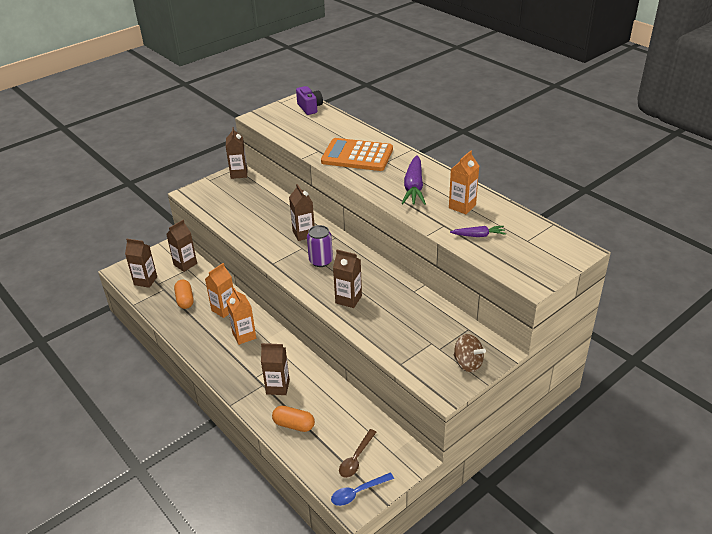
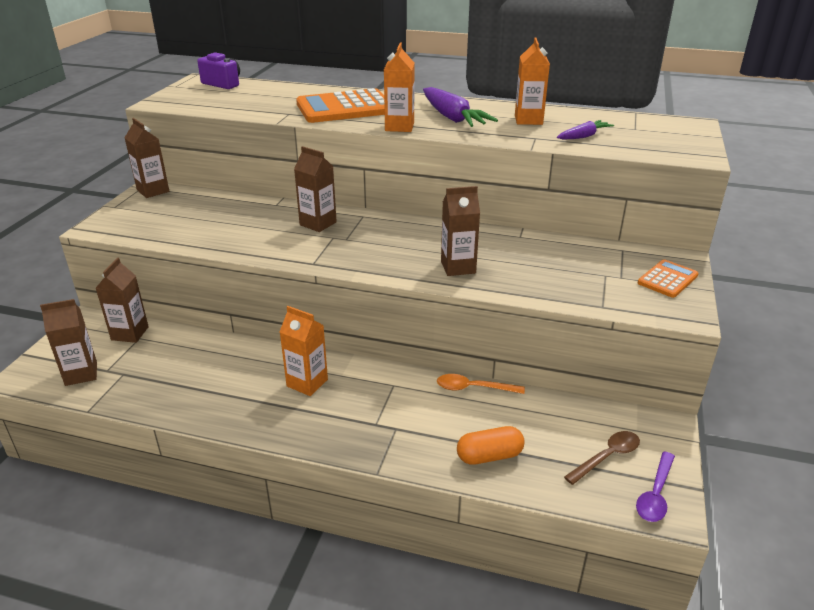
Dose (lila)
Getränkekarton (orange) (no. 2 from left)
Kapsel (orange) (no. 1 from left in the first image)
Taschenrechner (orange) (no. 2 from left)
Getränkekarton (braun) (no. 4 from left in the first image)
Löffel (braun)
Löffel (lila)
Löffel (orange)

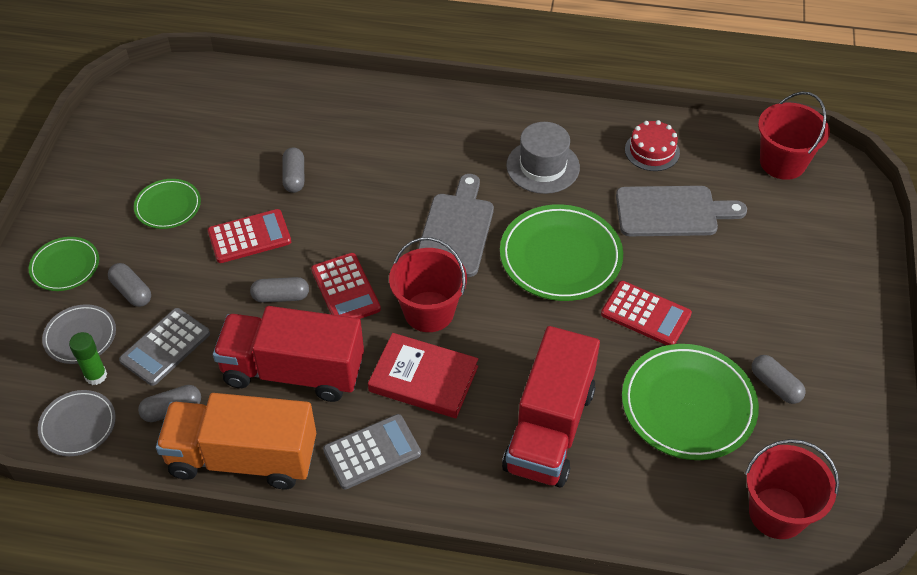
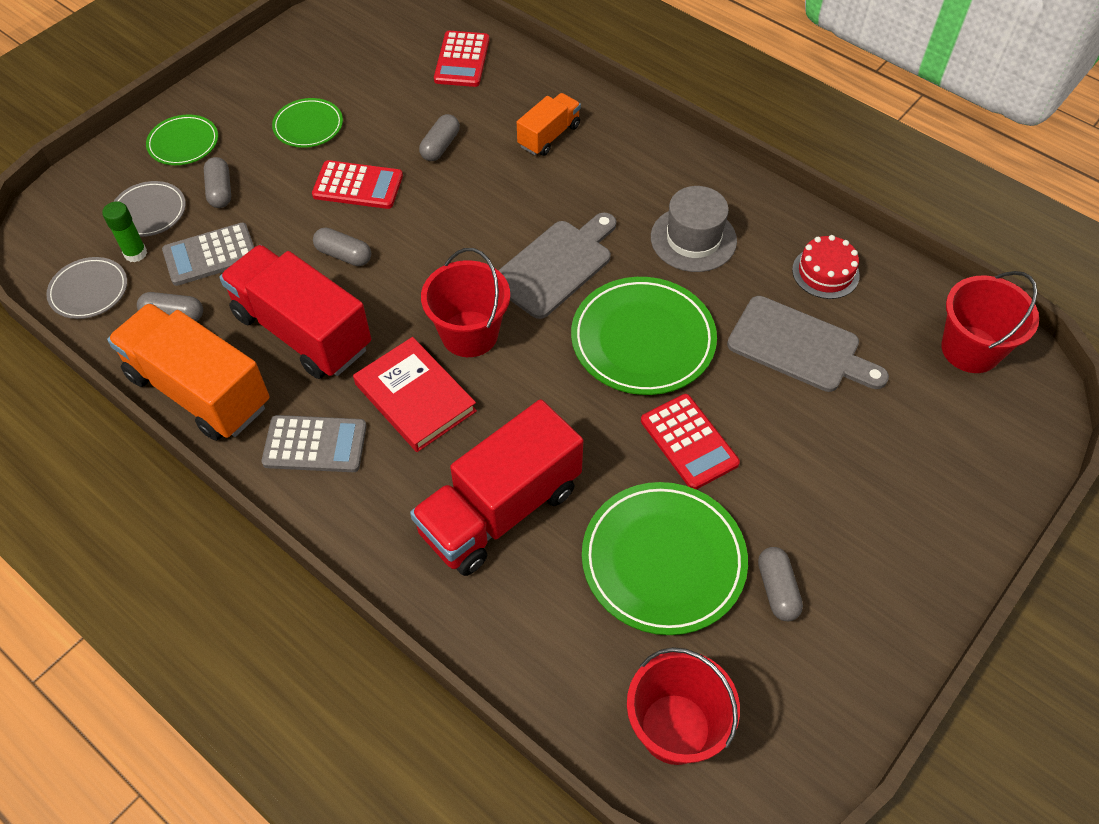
Taschenrechner (rot) (no. 2 from left)
Lastwagen (orange) (no. 2 from left)

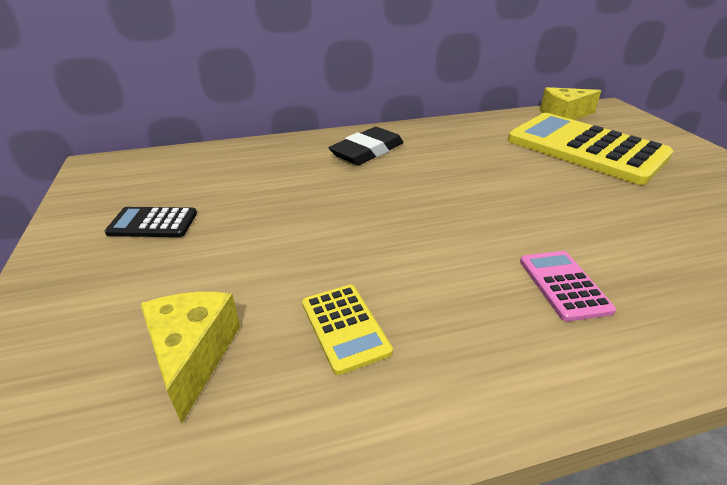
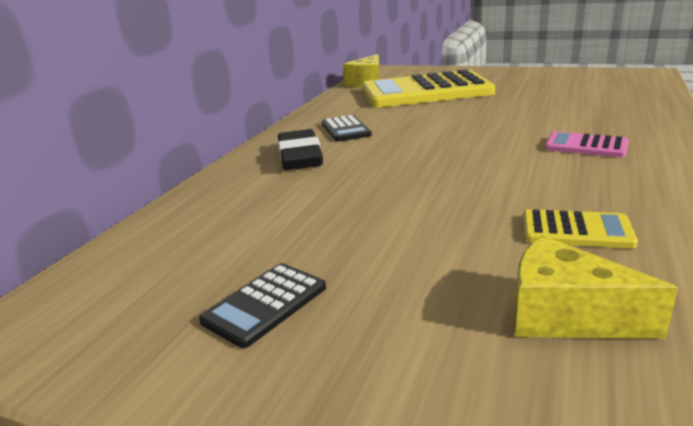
Taschenrechner (schwarz) (no. 2 from left)

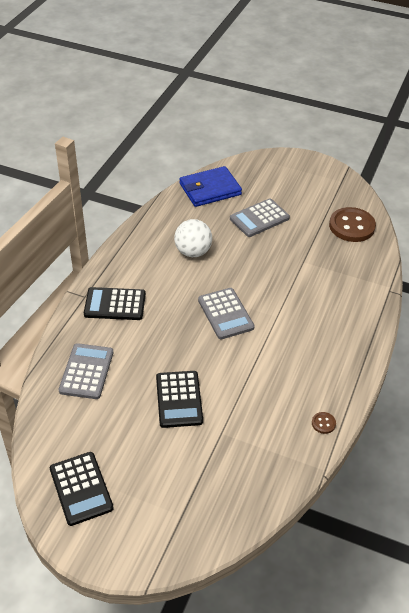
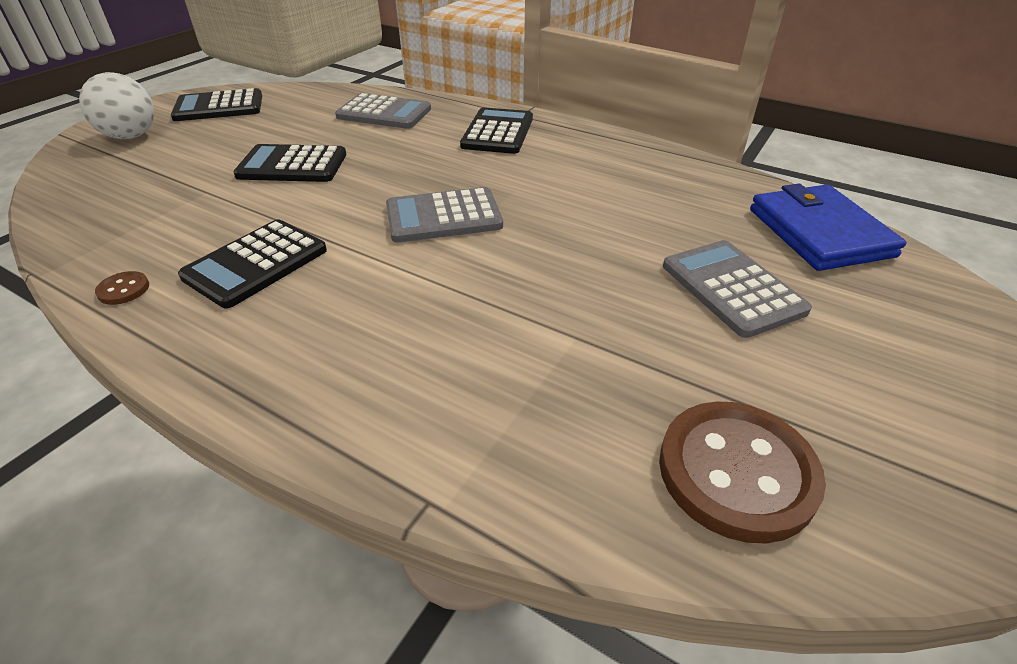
Ball (weiß)
Taschenrechner (schwarz) (no. 2 from left)

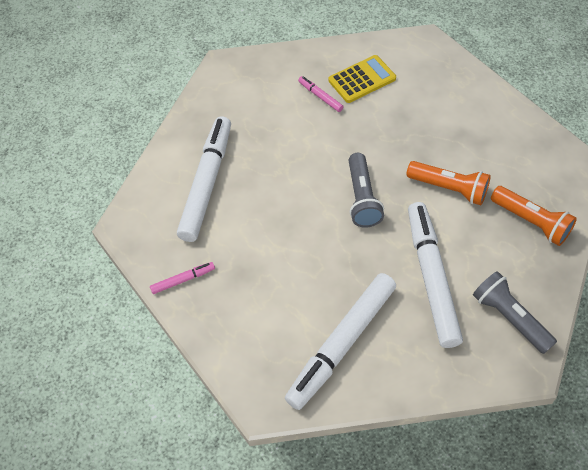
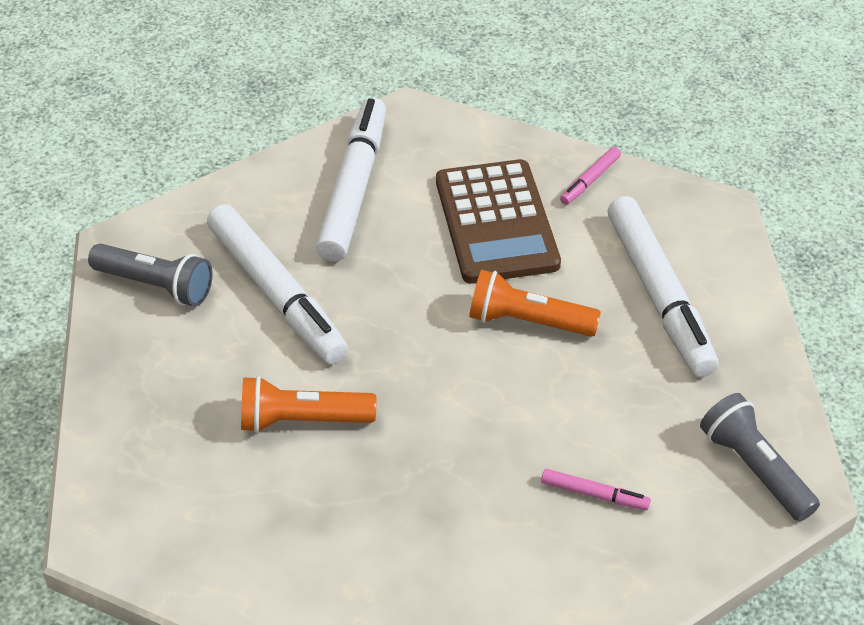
Taschenrechner (gelb)
Taschenlampe (grau) (no. 2 from left)
Taschenlampe (orange) (no. 2 from left)
Taschenrechner (braun)

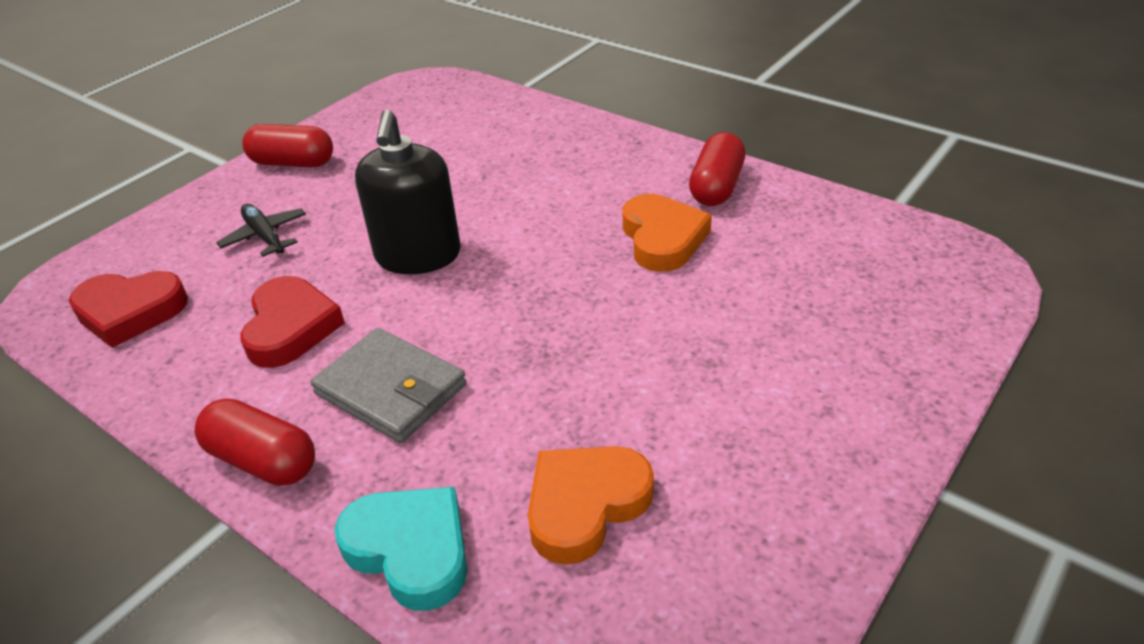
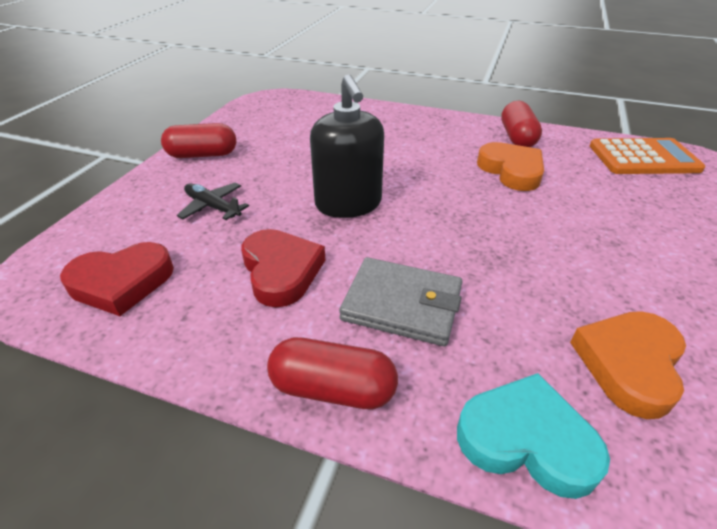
Taschenrechner (orange)

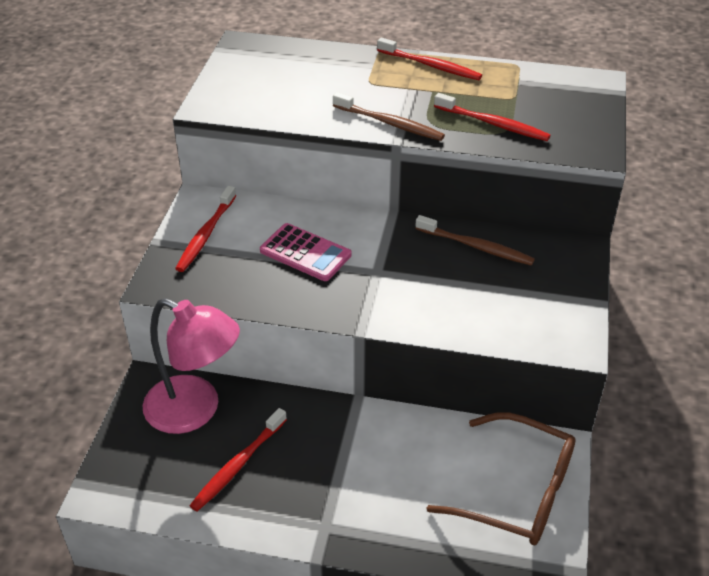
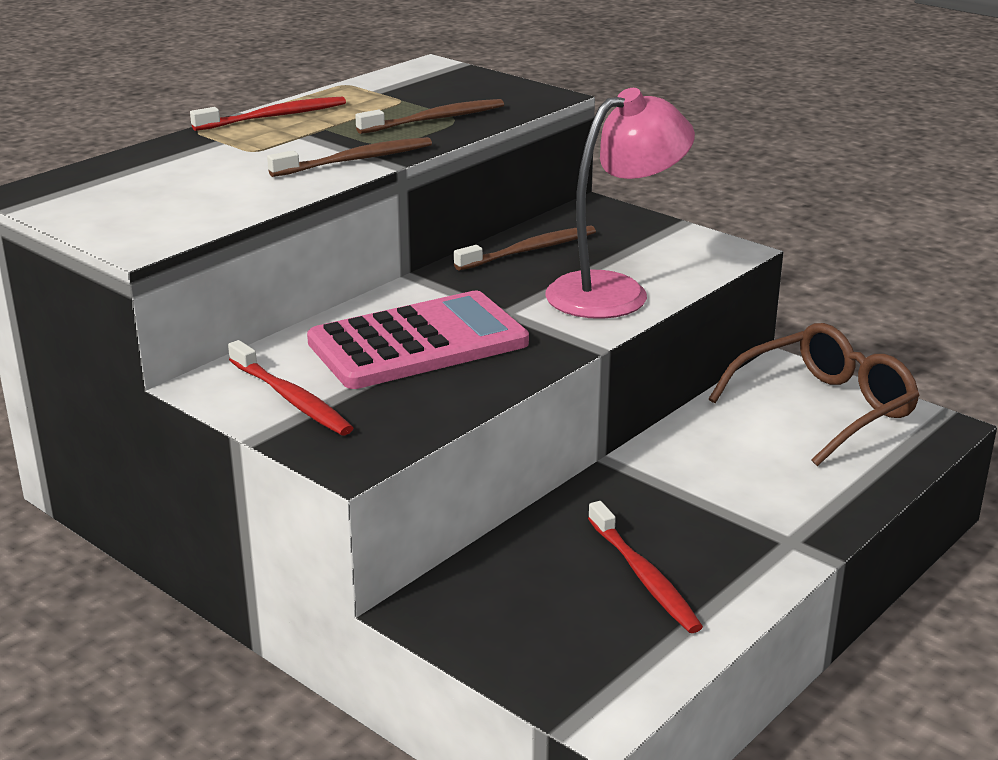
Zahnbürste (braun) (no. 2 from left)
Taschenrechner (rosa)
Lampe (rosa)

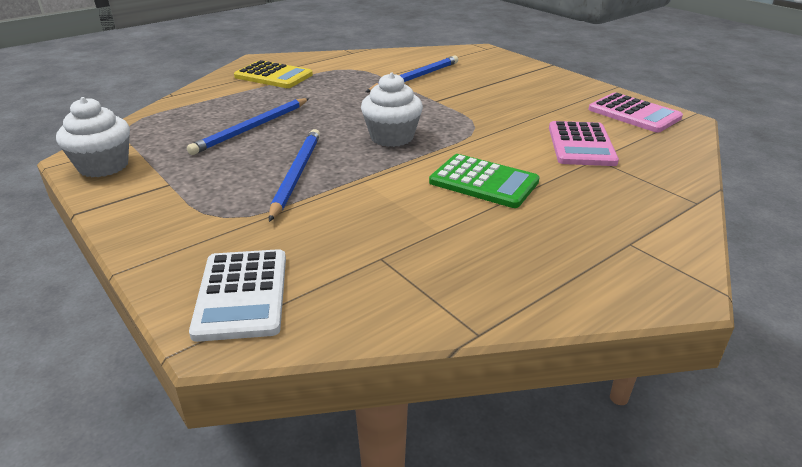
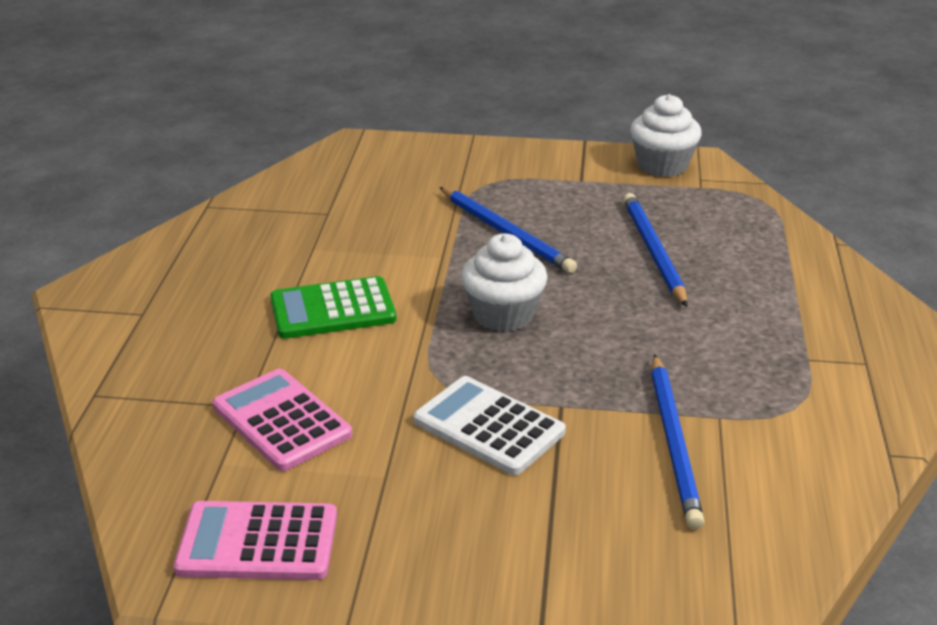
Taschenrechner (gelb)
Taschenrechner (weiß)

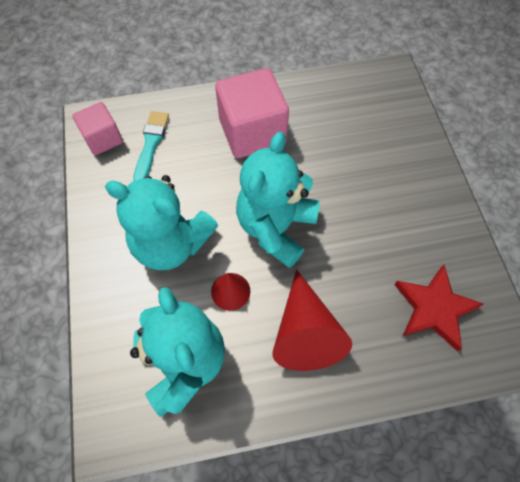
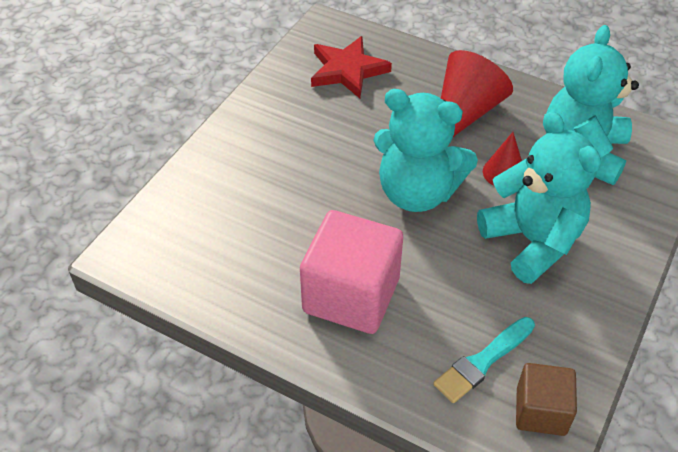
Kubus (braun)
Teddybär (türkis) (no. 1 from left)

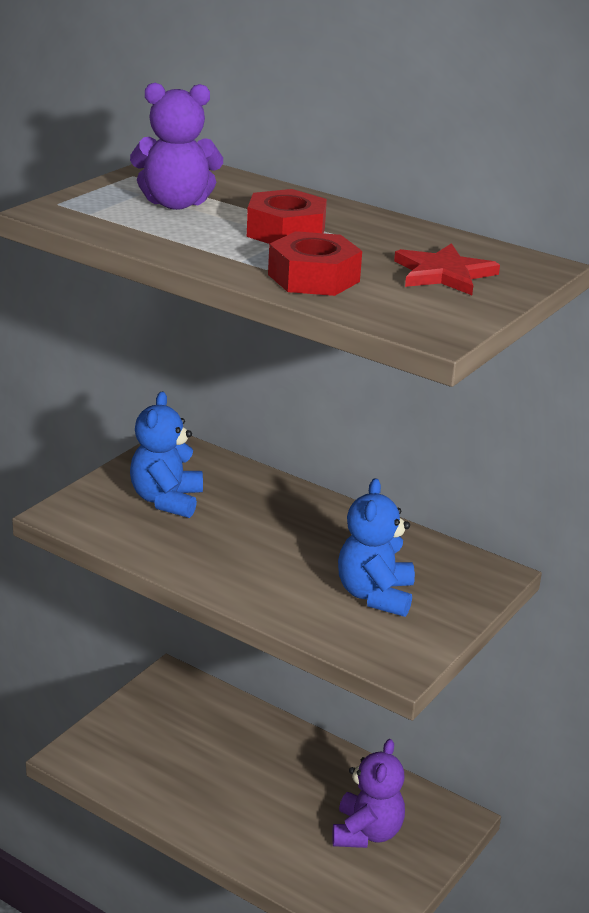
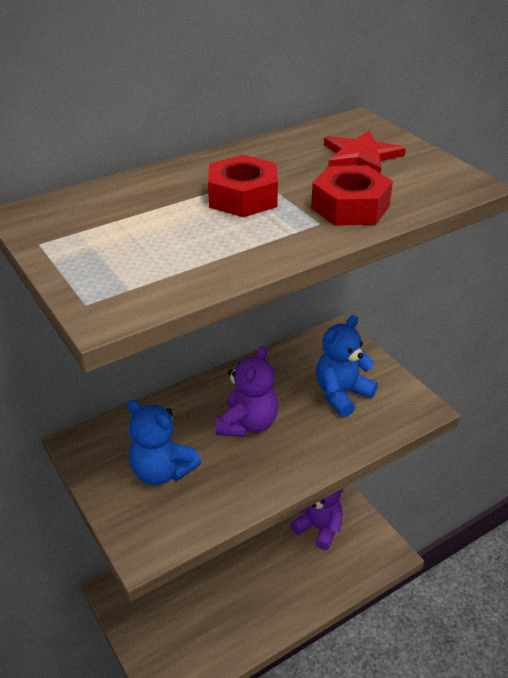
Teddybär (lila) (no. 1 from left)
Teddybär (blau) (no. 2 from left)

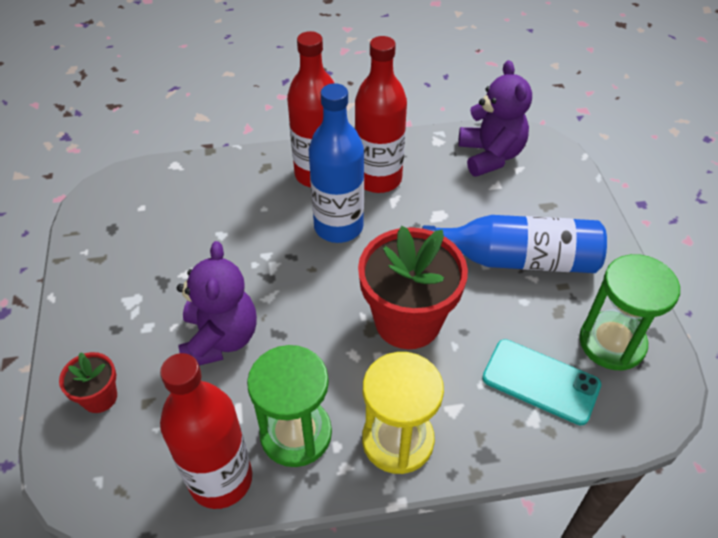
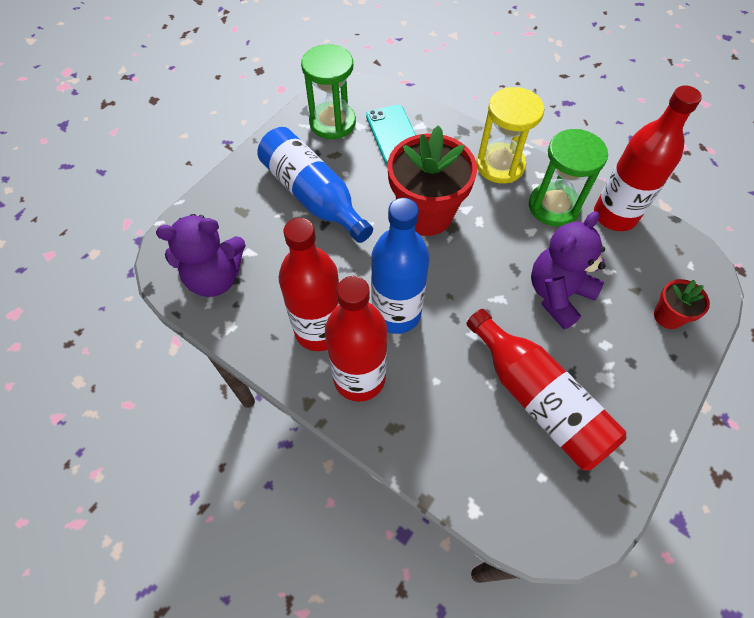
Teddybär (lila) (no. 1 from left)
Flasche (rot) (no. 3 from left)

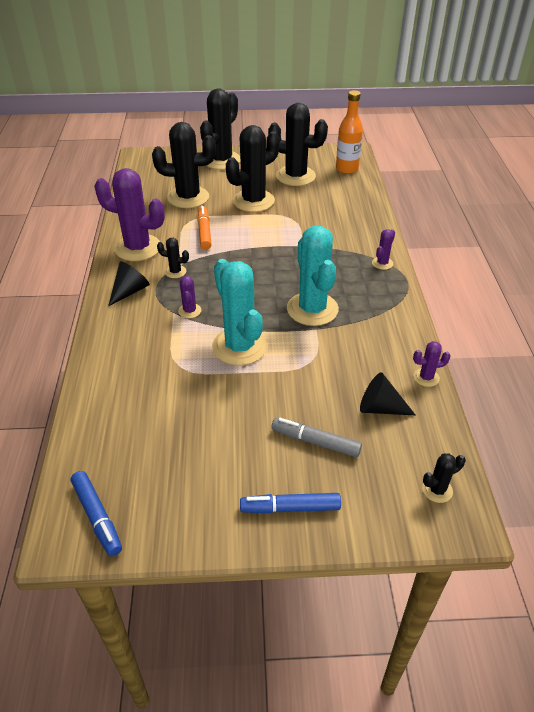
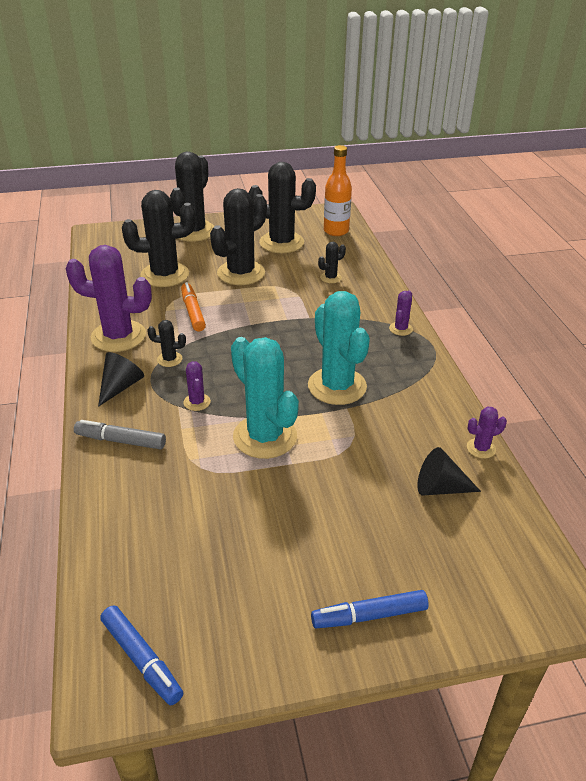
Filzstift (grau)
Kaktus (schwarz) (no. 6 from left)

